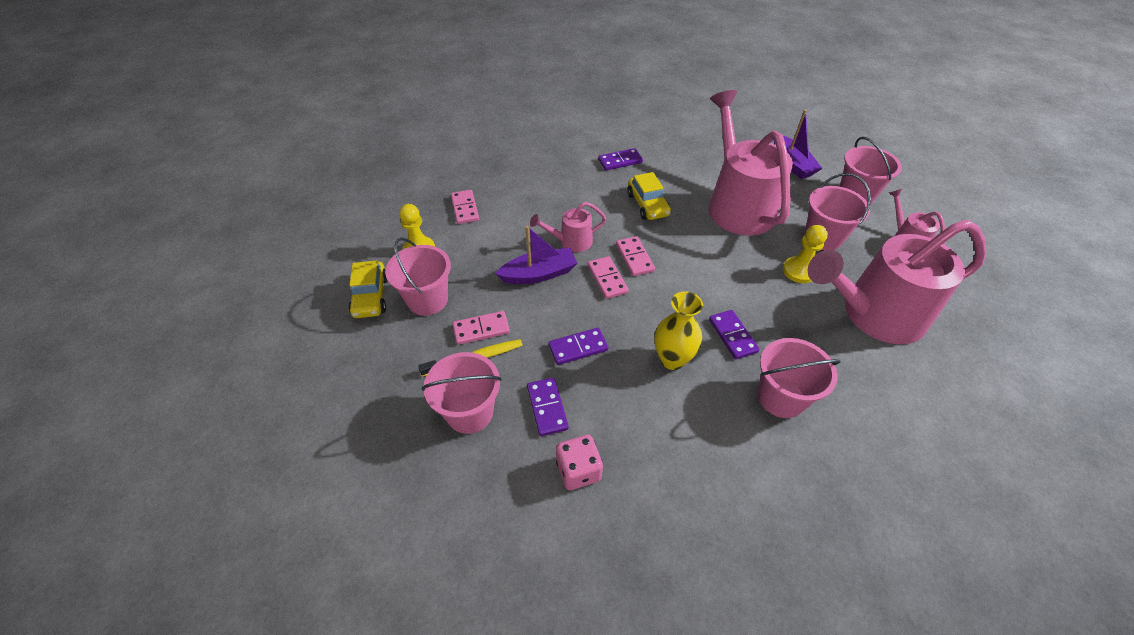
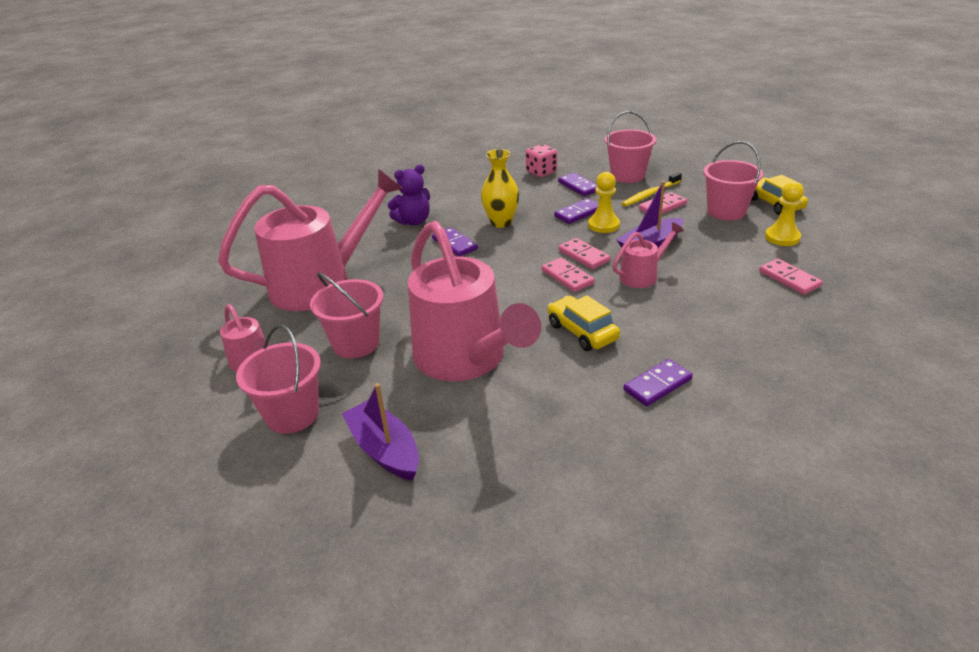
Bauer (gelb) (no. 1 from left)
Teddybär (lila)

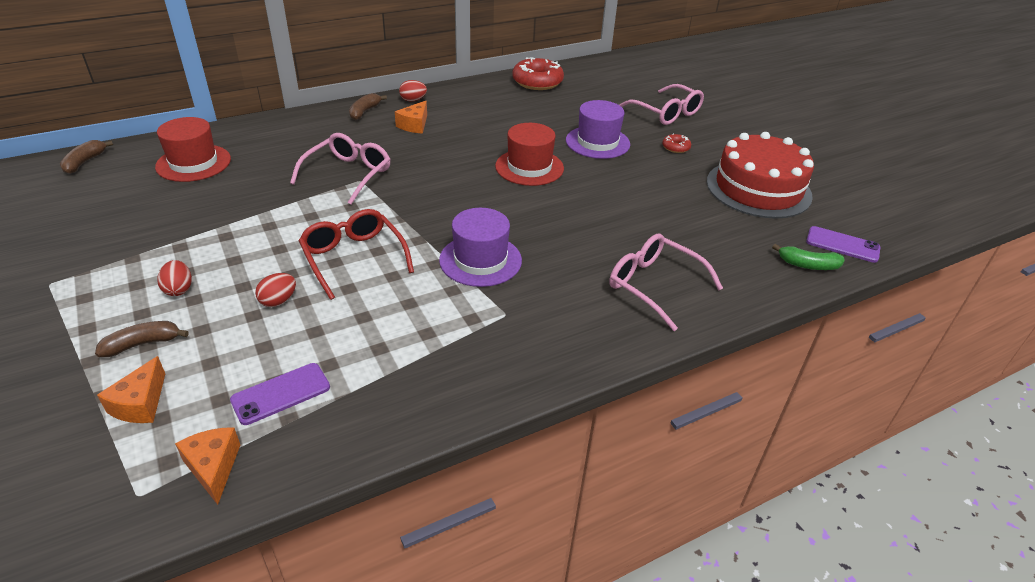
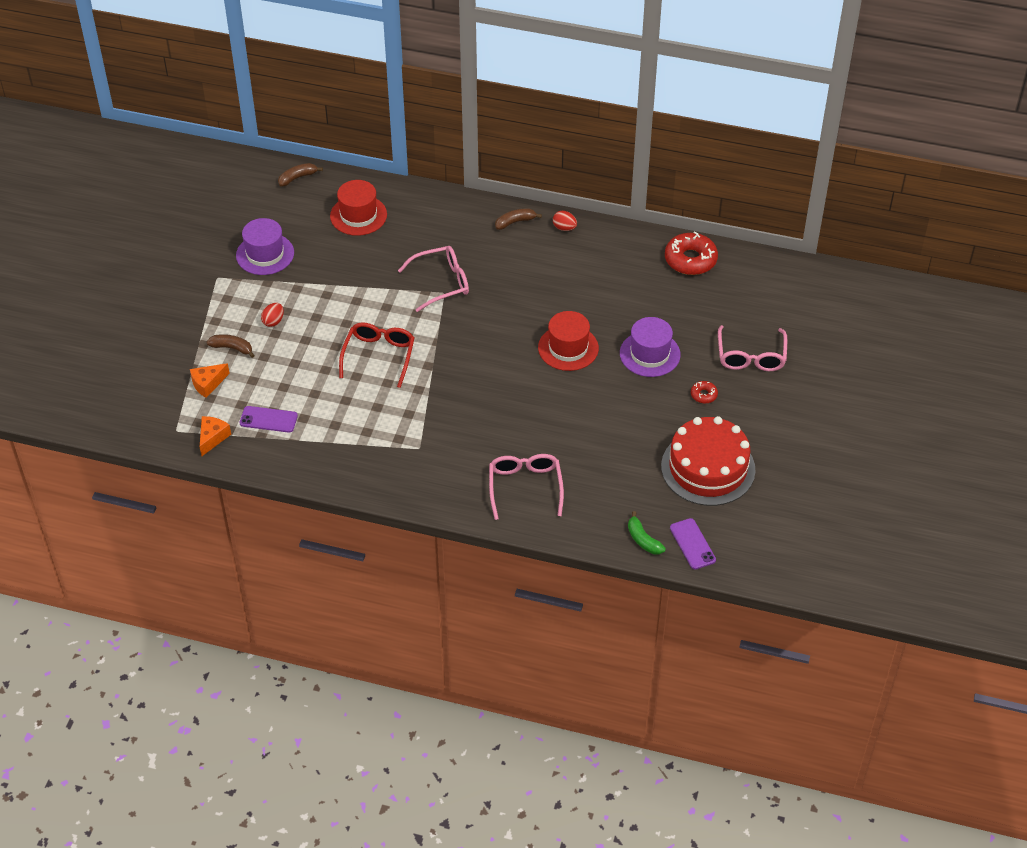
Käse (orange) (no. 3 from left in the first image)
Hut (lila) (no. 1 from left)
Ei (rot) (no. 2 from left in the first image)

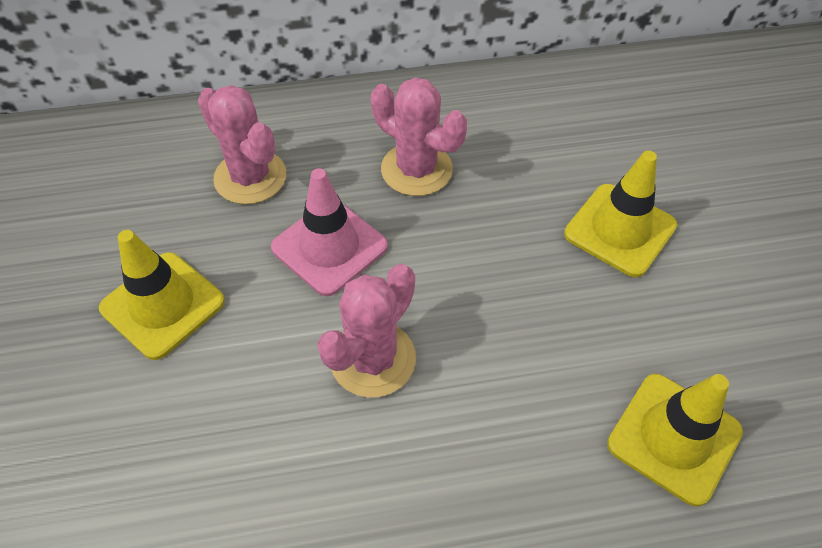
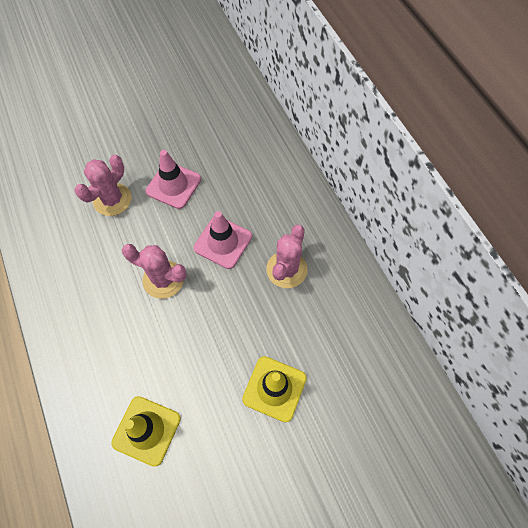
Kaktus (rosa) (no. 1 from left)
Leitkegel (rosa) (no. 1 from left)

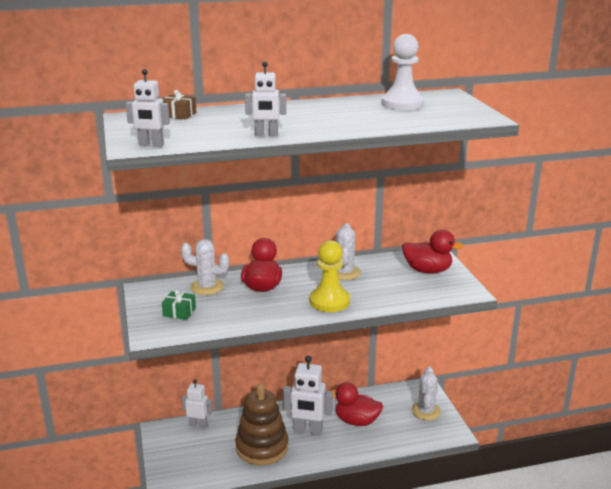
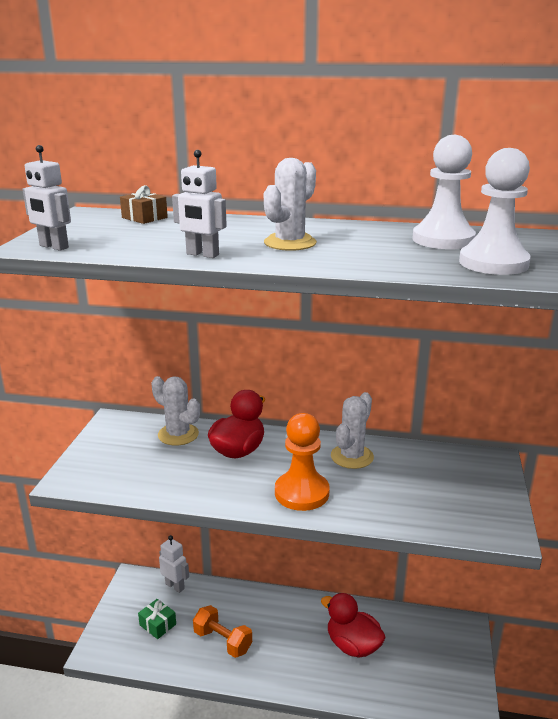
Ente (rot) (no. 3 from left in the first image)
Bauer (orange)
Geschenk (grün)
Roboter (weiß) (no. 4 from left in the first image)
Kaktus (weiß) (no. 2 from left)
Hantel (orange)
Bauer (weiß) (no. 2 from left)

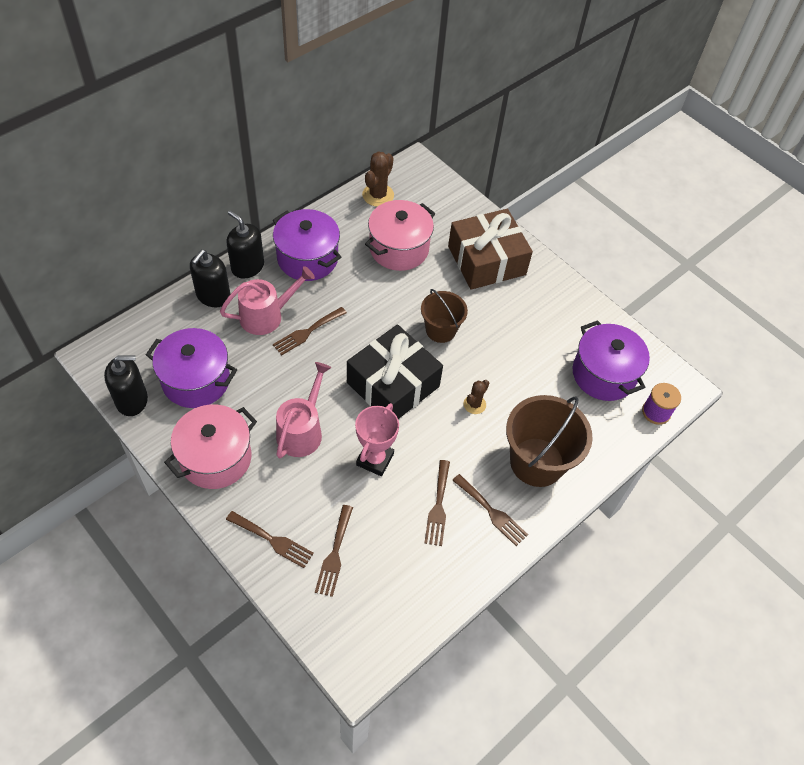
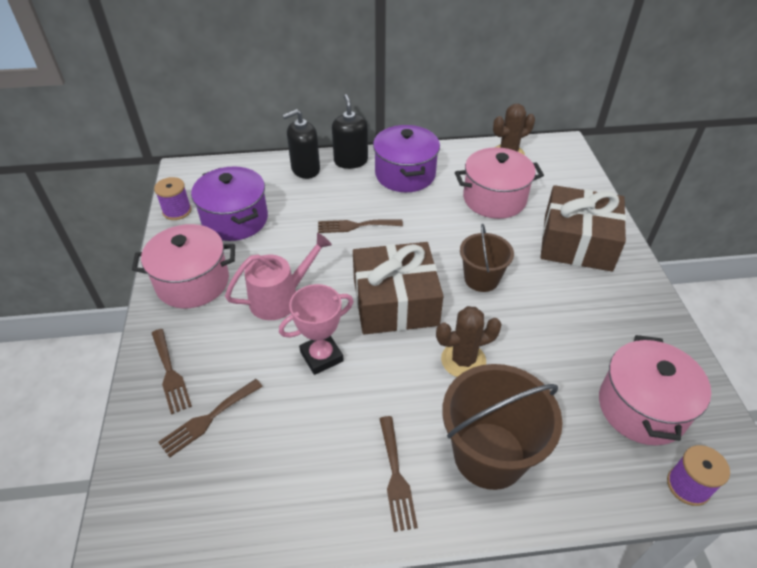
Gießkanne (rosa) (no. 1 from left in the first image)
Kochtopf (rosa) (no. 3 from left)
Geschenk (braun) (no. 1 from left)
Garnrolle (lila) (no. 1 from left)
Kaktus (braun) (no. 1 from left)
Gabel (braun) (no. 4 from left in the first image)

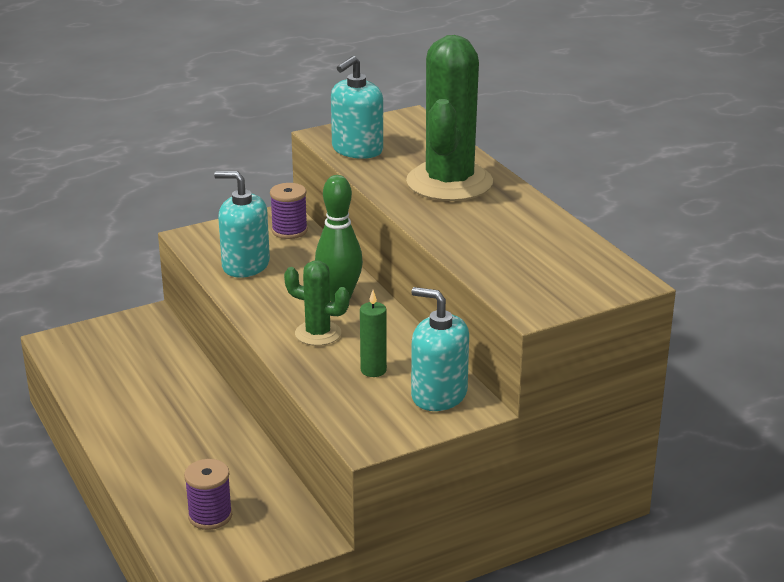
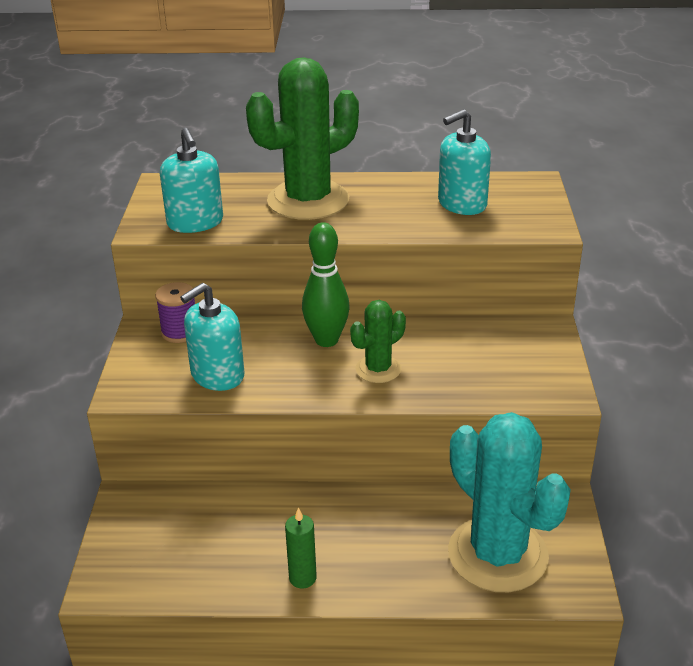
Kaktus (grün) (no. 1 from left)
Seifenspender (türkis) (no. 3 from left)
Kerze (grün)
Kaktus (türkis)

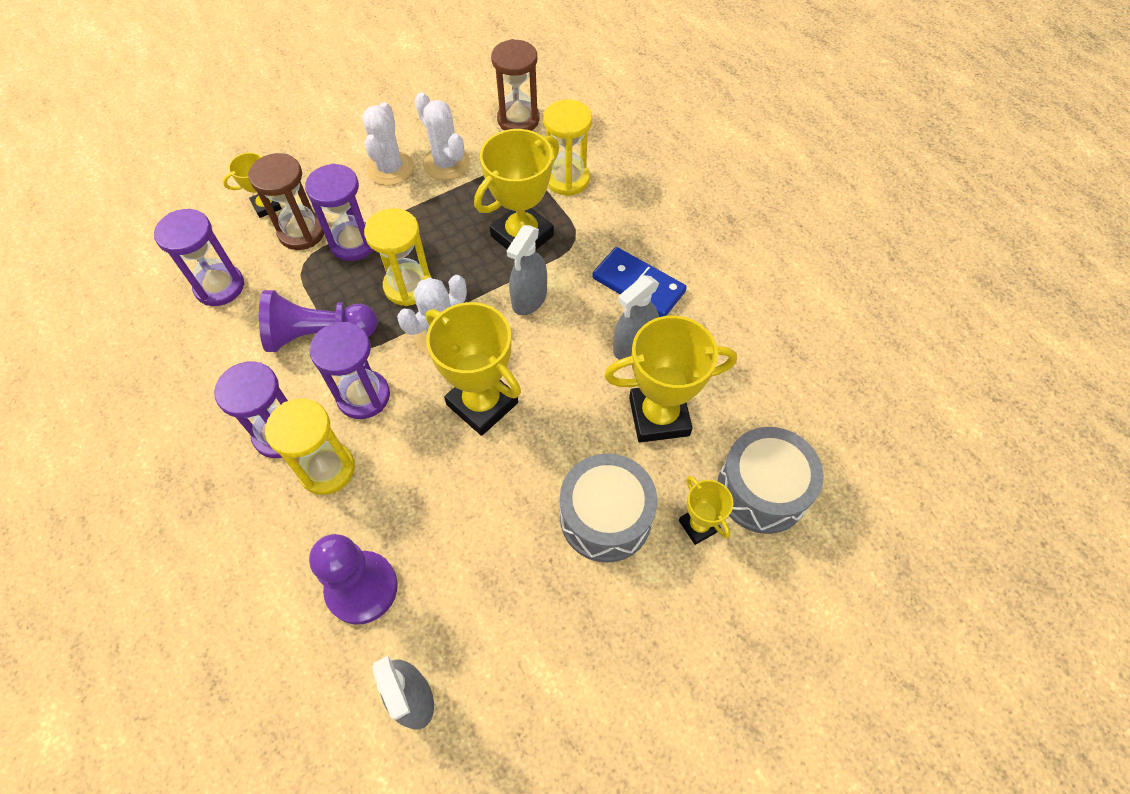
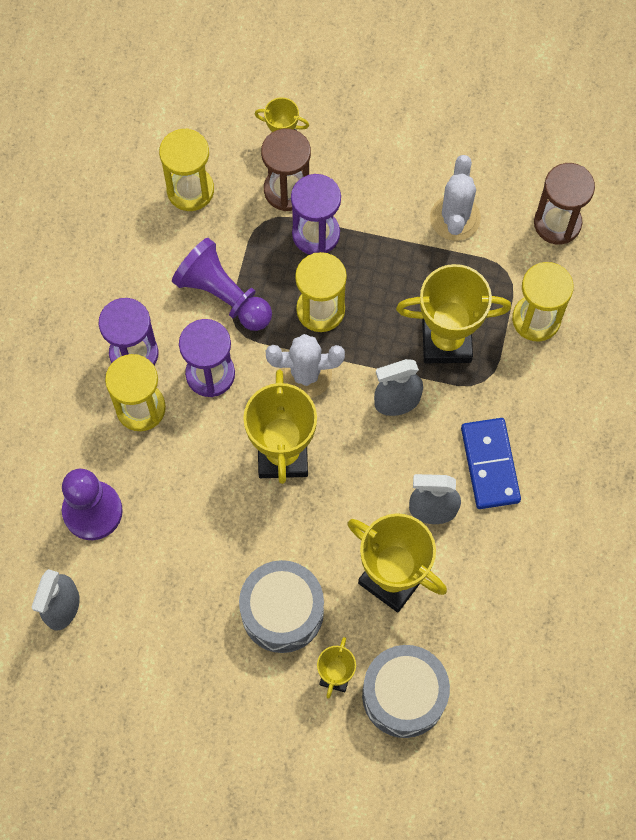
Kaktus (weiß) (no. 1 from left in the first image)
Sanduhr (gelb) (no. 2 from left)

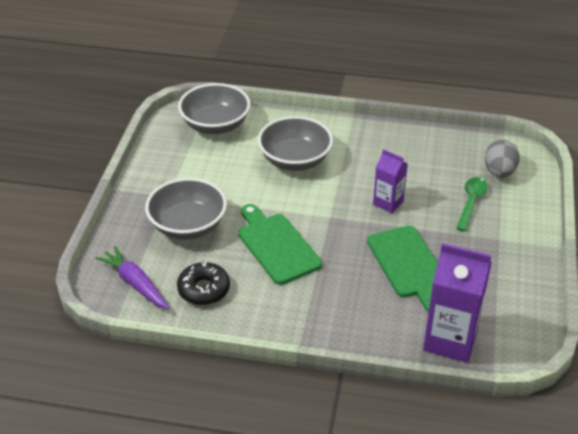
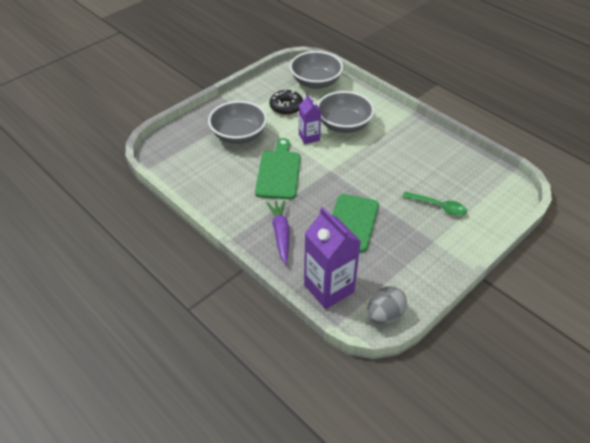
Ei (grau)
Getränkekarton (lila) (no. 1 from left)
Löffel (grün)
Karotte (lila)
Donut (schwarz)

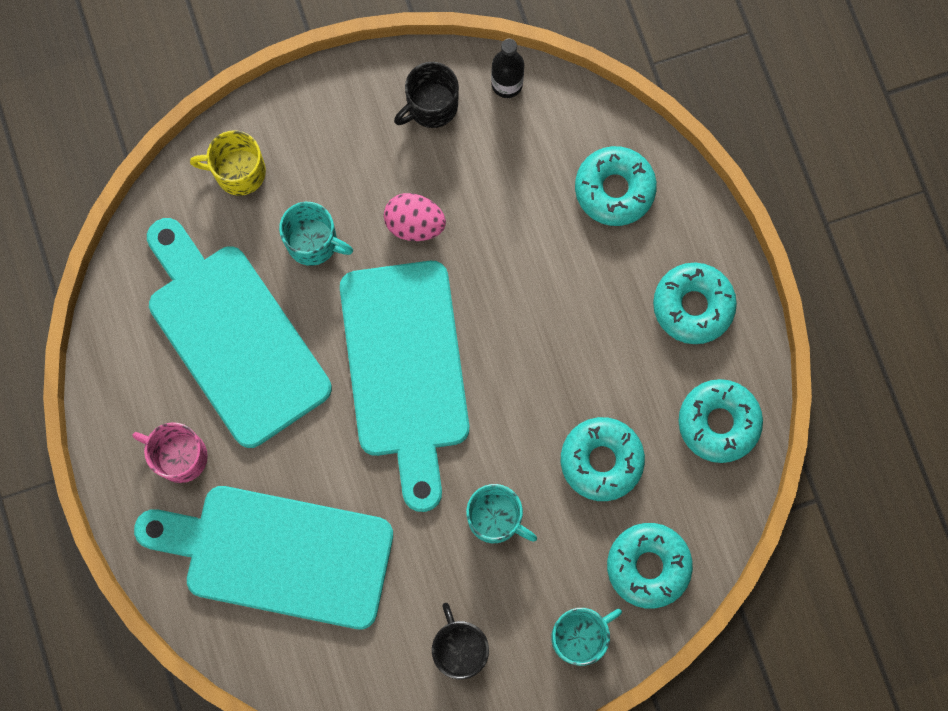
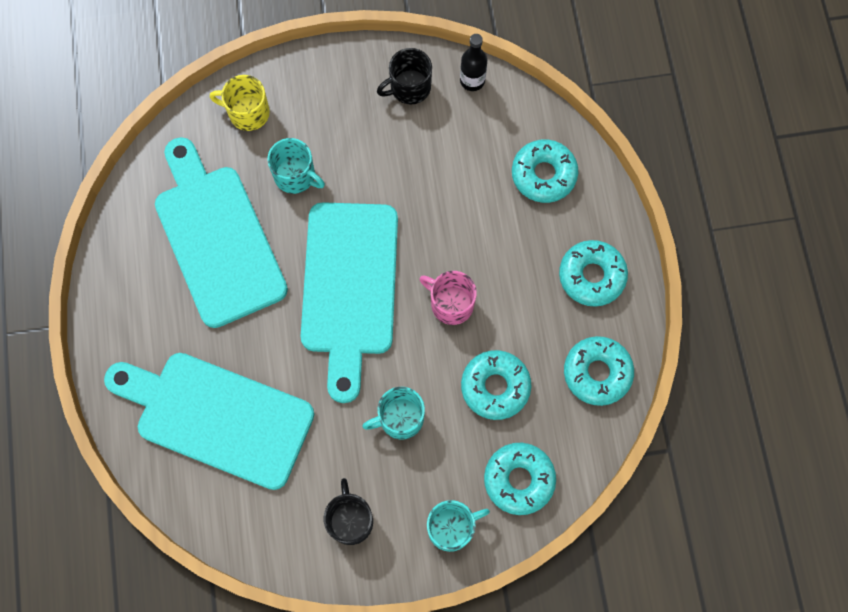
Ei (rosa)
Tasse (rosa)
Tasse (türkis) (no. 2 from left)

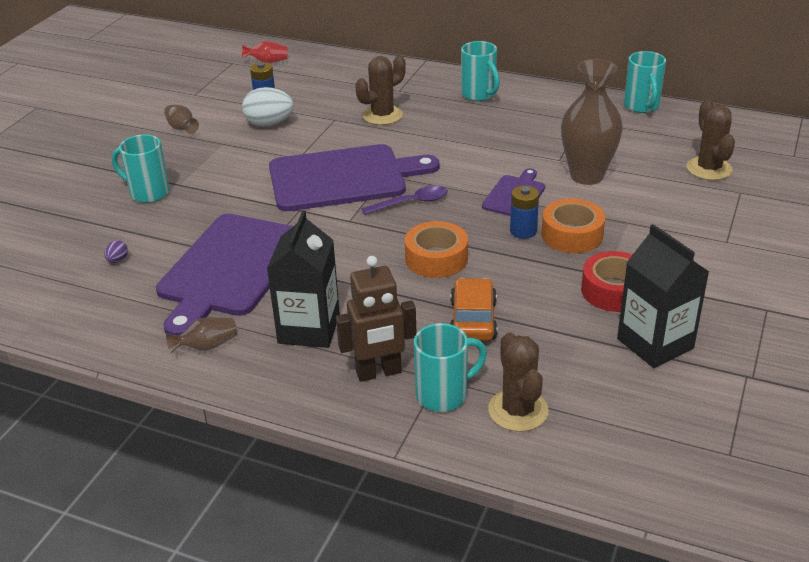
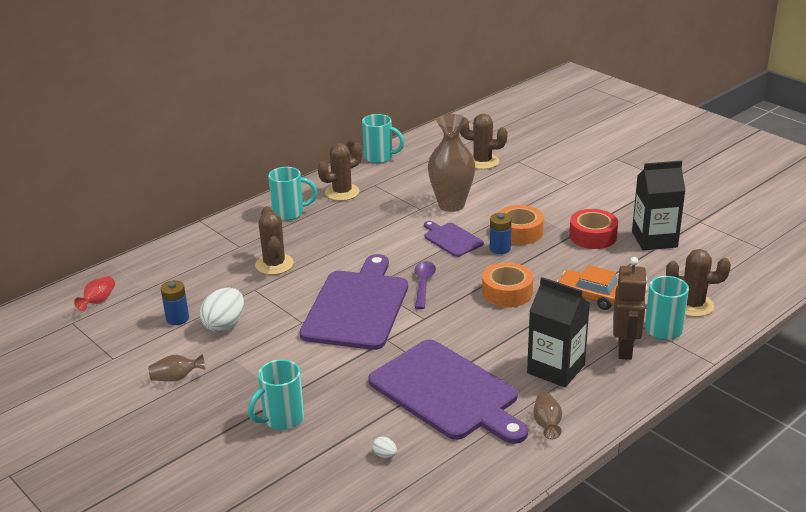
Ei (weiß) (no. 2 from left)
Kaktus (braun) (no. 2 from left)

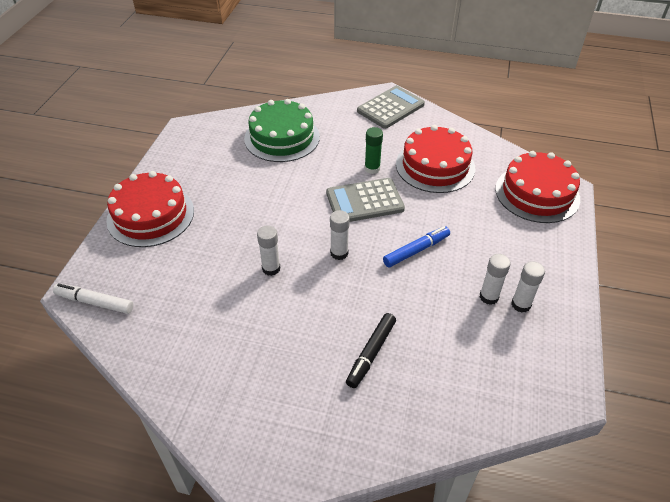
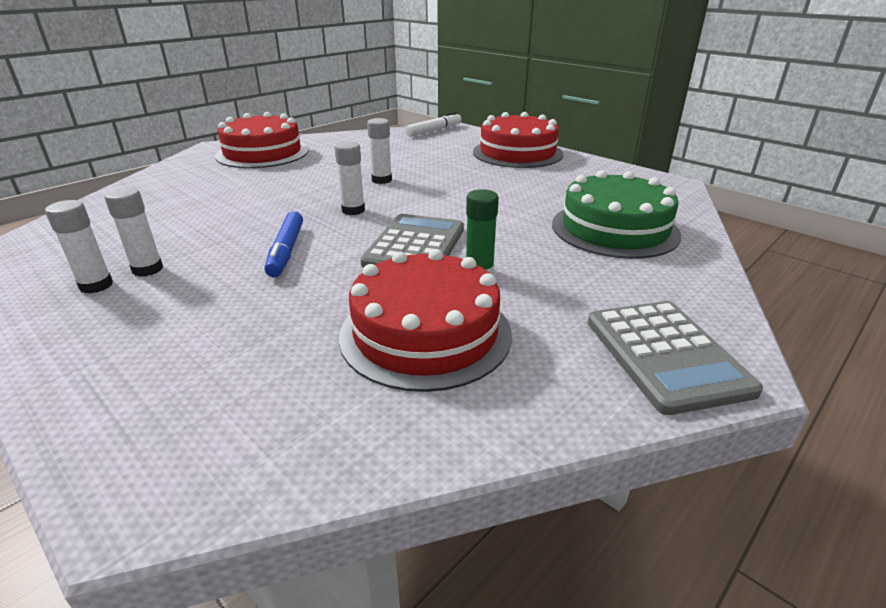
Kuchen (rot) (no. 1 from left)
Filzstift (schwarz)

